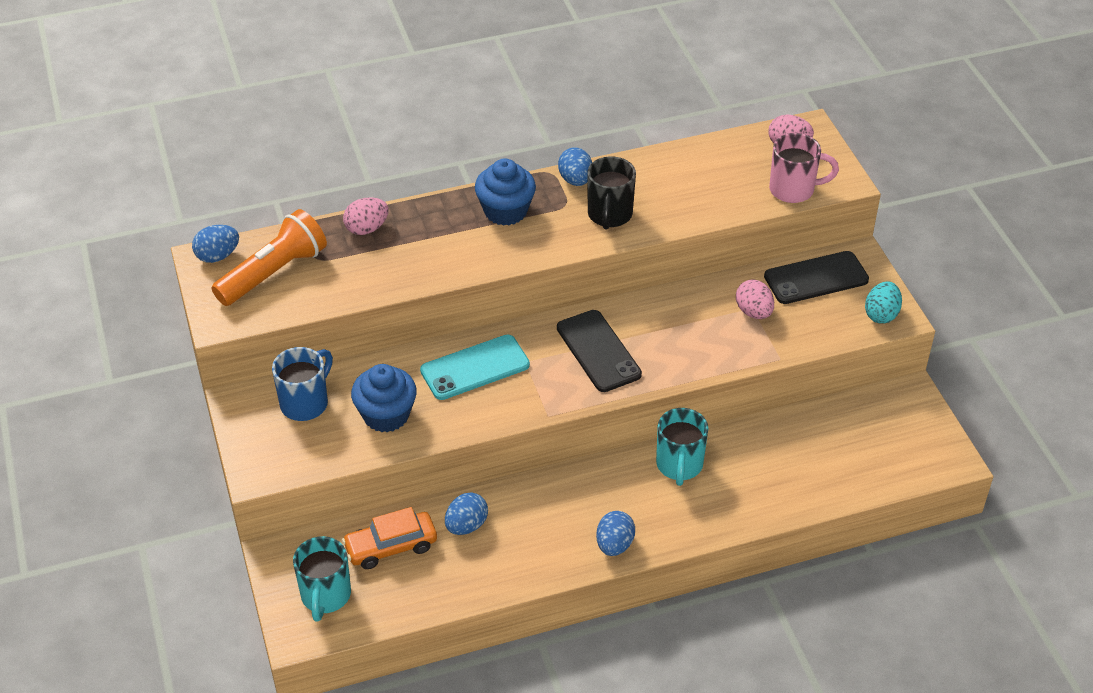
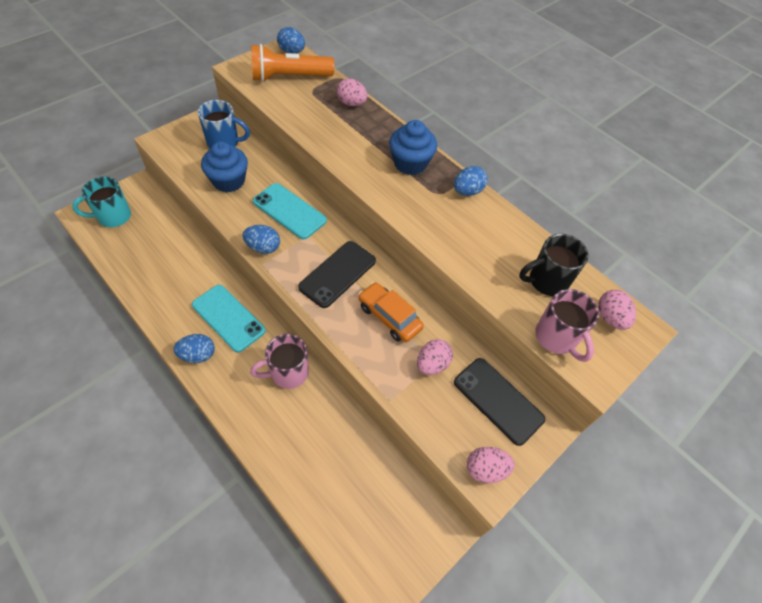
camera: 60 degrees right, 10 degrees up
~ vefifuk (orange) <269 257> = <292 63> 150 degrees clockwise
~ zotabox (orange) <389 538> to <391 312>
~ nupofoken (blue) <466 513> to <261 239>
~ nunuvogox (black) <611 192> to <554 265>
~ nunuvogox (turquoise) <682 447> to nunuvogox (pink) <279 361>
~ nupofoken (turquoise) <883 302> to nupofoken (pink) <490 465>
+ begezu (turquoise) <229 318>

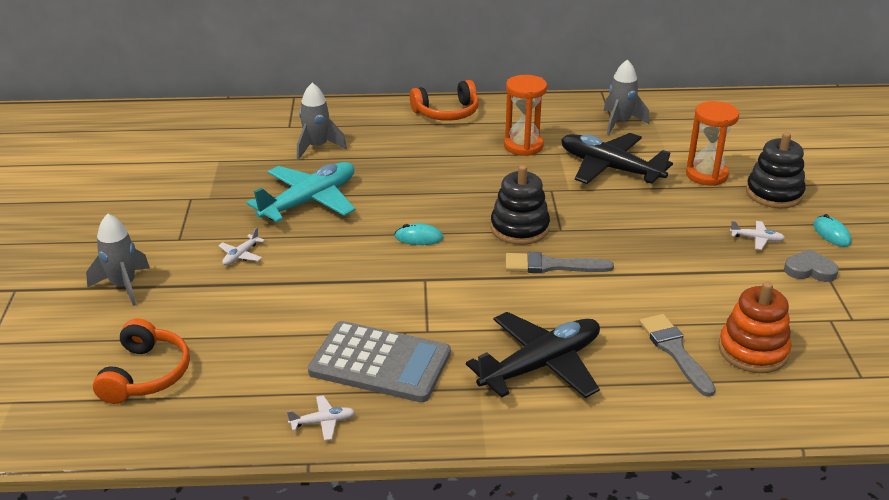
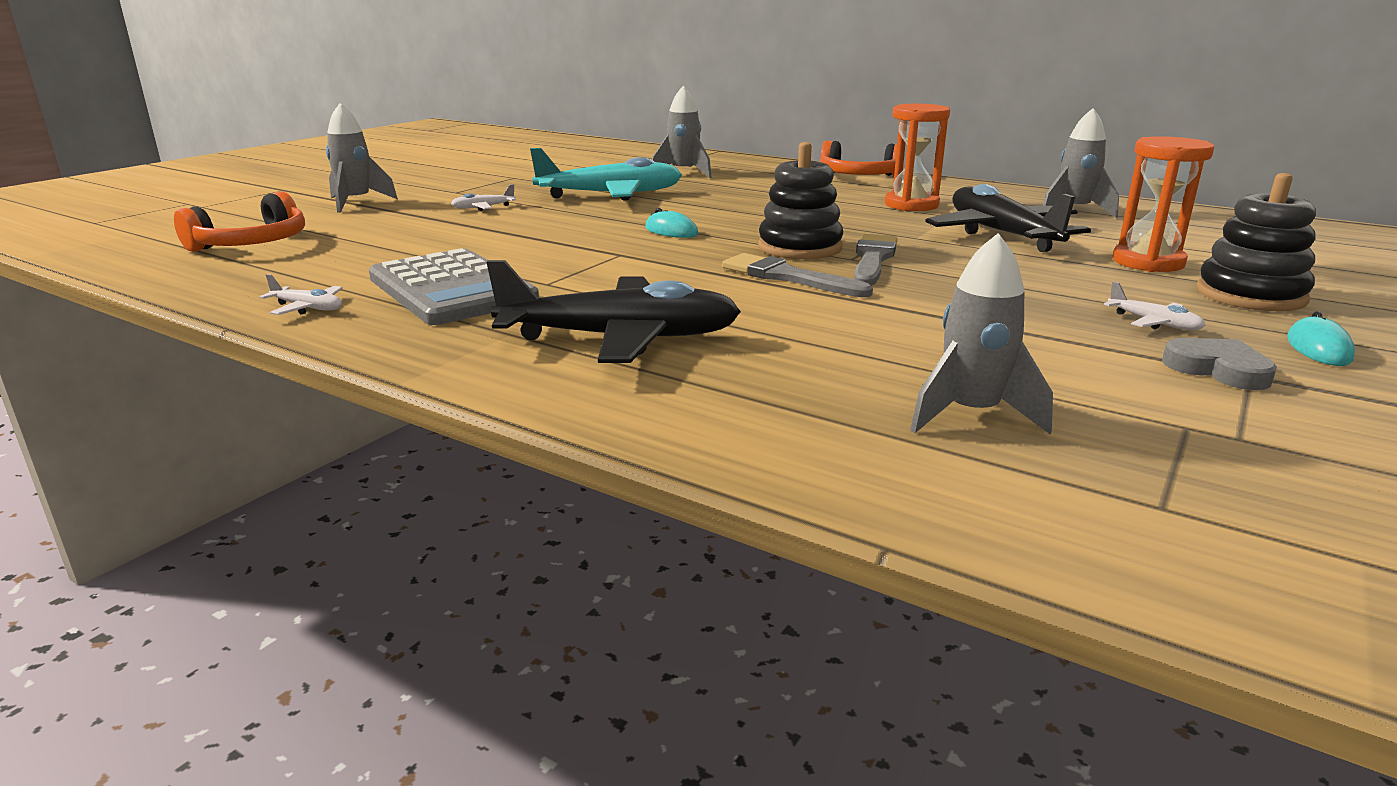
camera: 35 degrees right, 10 degrees down
~ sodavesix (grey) <677 355> to <876 260>
~ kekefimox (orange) <755 327> to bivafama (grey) <981 333>

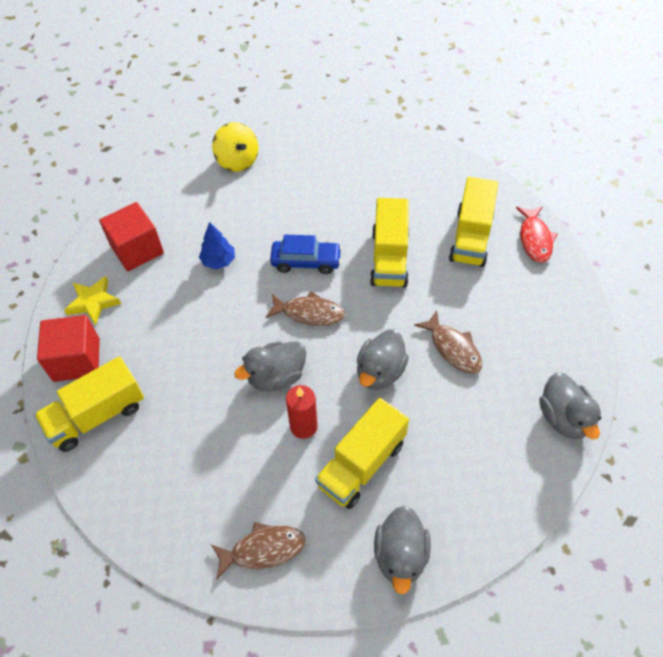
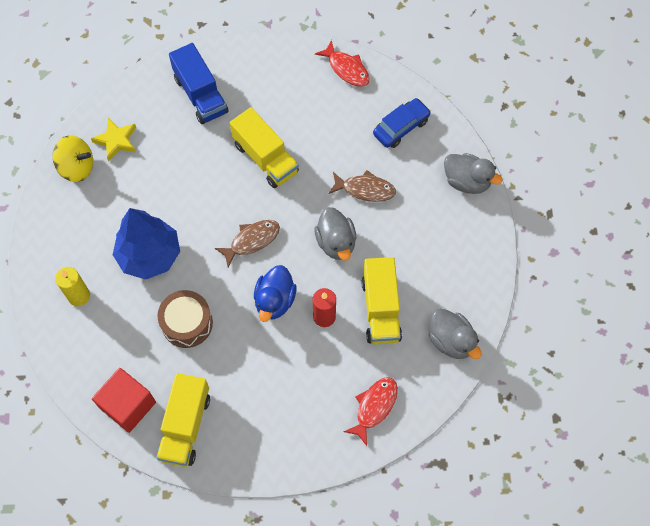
camera: 45 degrees left, 10 degrees up
~ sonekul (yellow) <92 300> to <113 139>
~ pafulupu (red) <131 236> to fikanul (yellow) <72 286>
~ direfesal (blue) <217 246> = <146 244> x1.99
~ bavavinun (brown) <258 551> to bavavinun (red) <371 411>
~ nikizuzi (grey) <270 366> to nikizuzi (blue) <275 293>
~ zotabox (blue) <306 254> to <402 123>
- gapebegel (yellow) <473 222>
+ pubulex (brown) <185 319>
+ gapebegel (blue) <199 83>

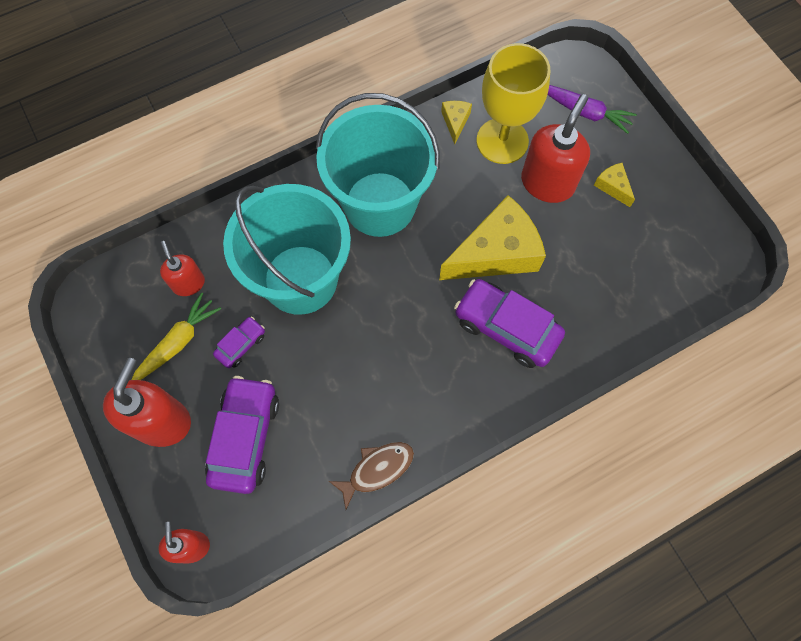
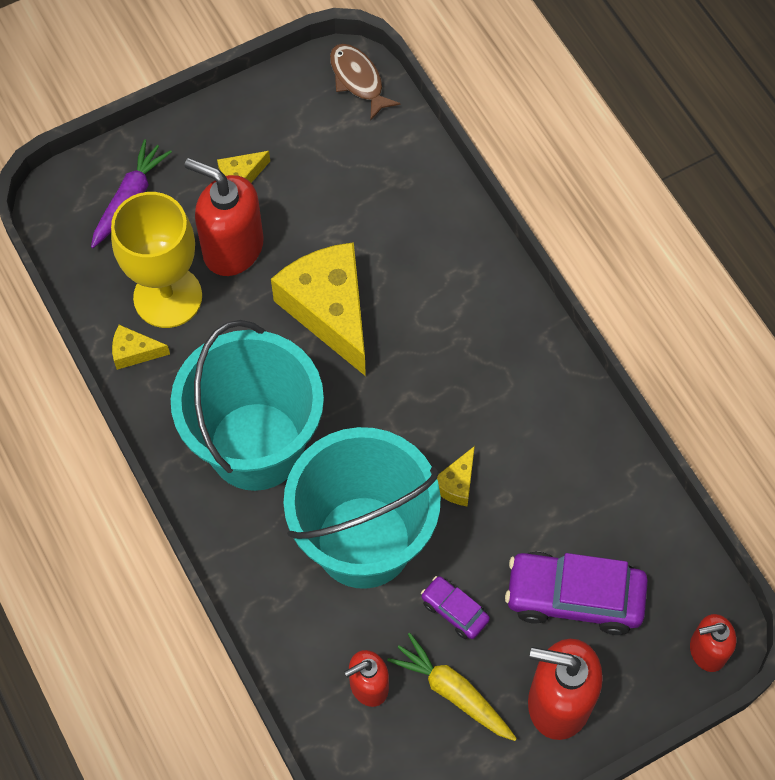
camera: 90 degrees left, 5 degrees down
~ bavavinun (brown) <371 475> to <365 82>
- zotabox (purple) <509 323>
+ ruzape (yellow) <456 476>

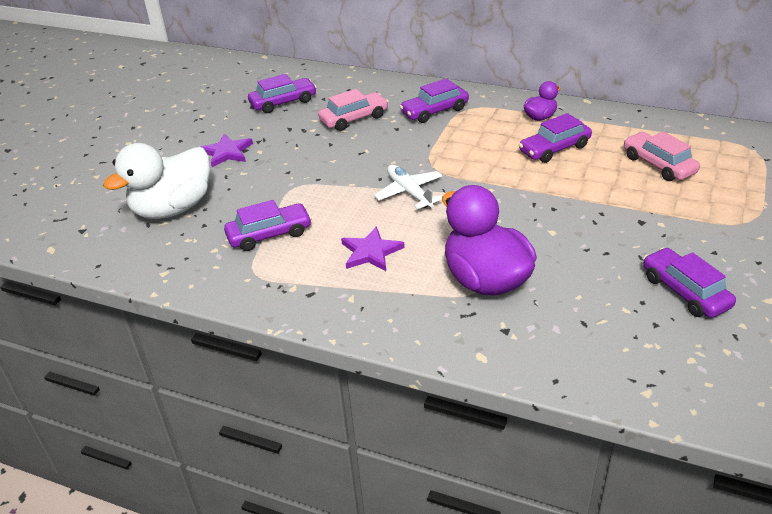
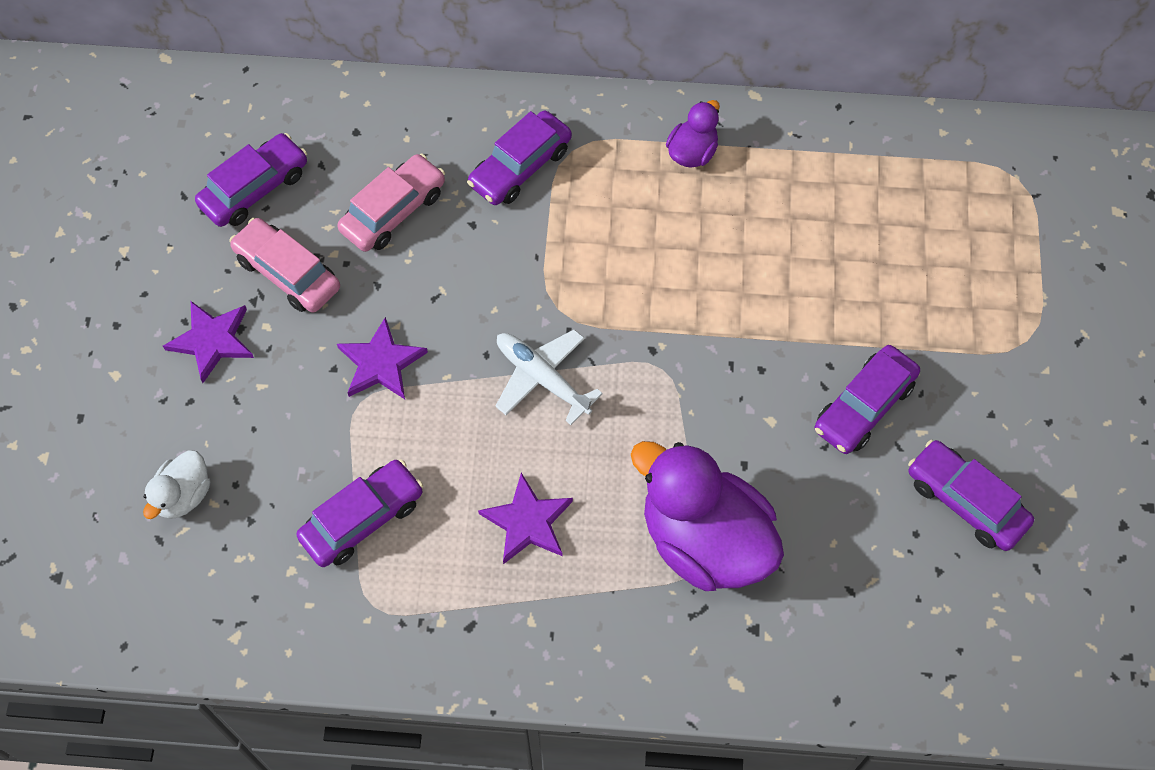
camera: 20 degrees left, 25 degrees up
~ nikizuzi (white) <156 181> = <176 484> x0.48
~ zotabox (purple) <555 138> to <867 399>
~ zotabox (pink) <662 156> to <284 265>
+ sonekul (purple) <382 358>

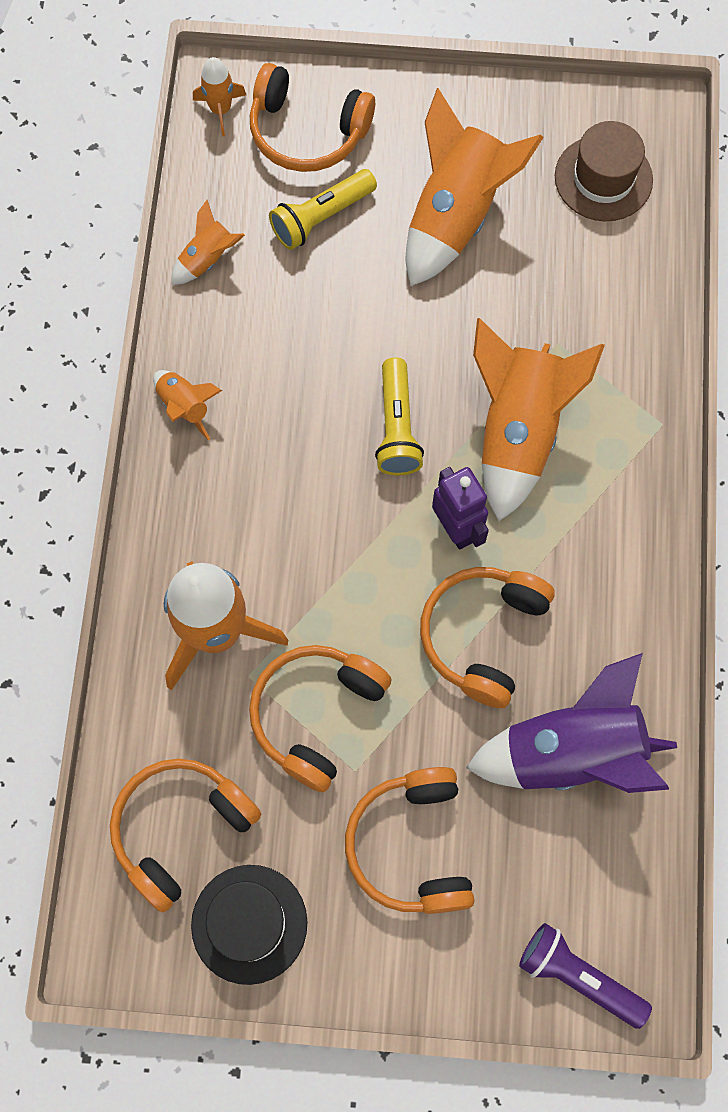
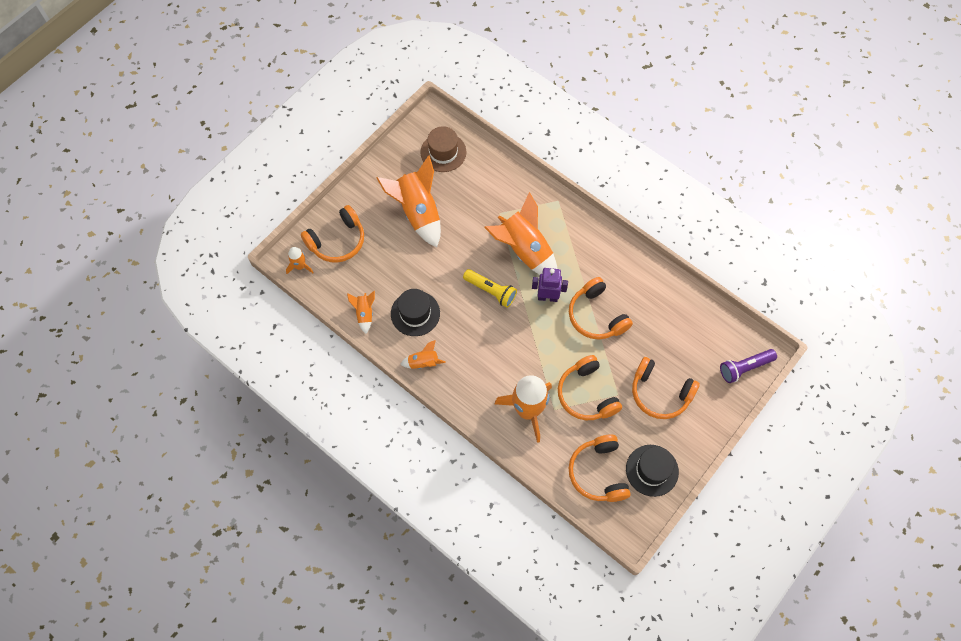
camera: 55 degrees left, 5 degrees down
- vefifuk (yellow) <323 209>
- bivafama (purple) <571 723>
+ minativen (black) <415 312>

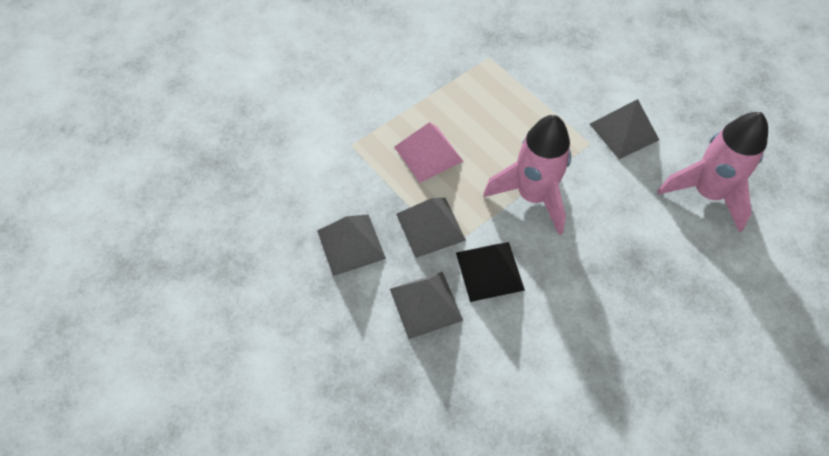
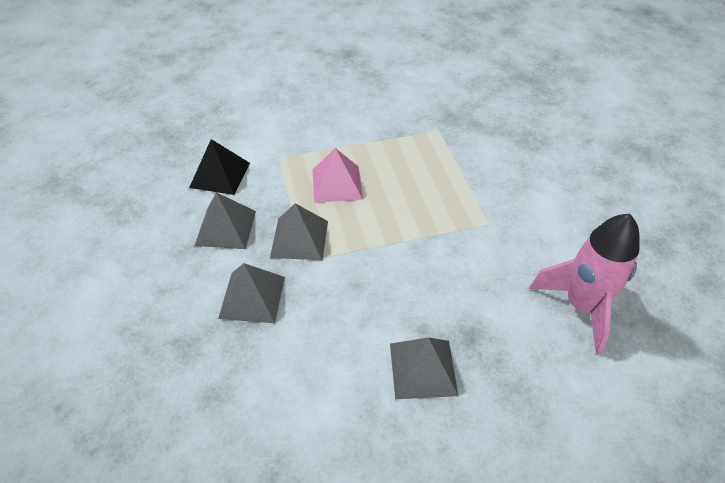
camera: 25 degrees right, 10 degrees down
~ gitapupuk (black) <490 272> to <219 167>
- bivafama (pink) <527 175>
~ gitapupuk (grey) <624 129> to <424 368>

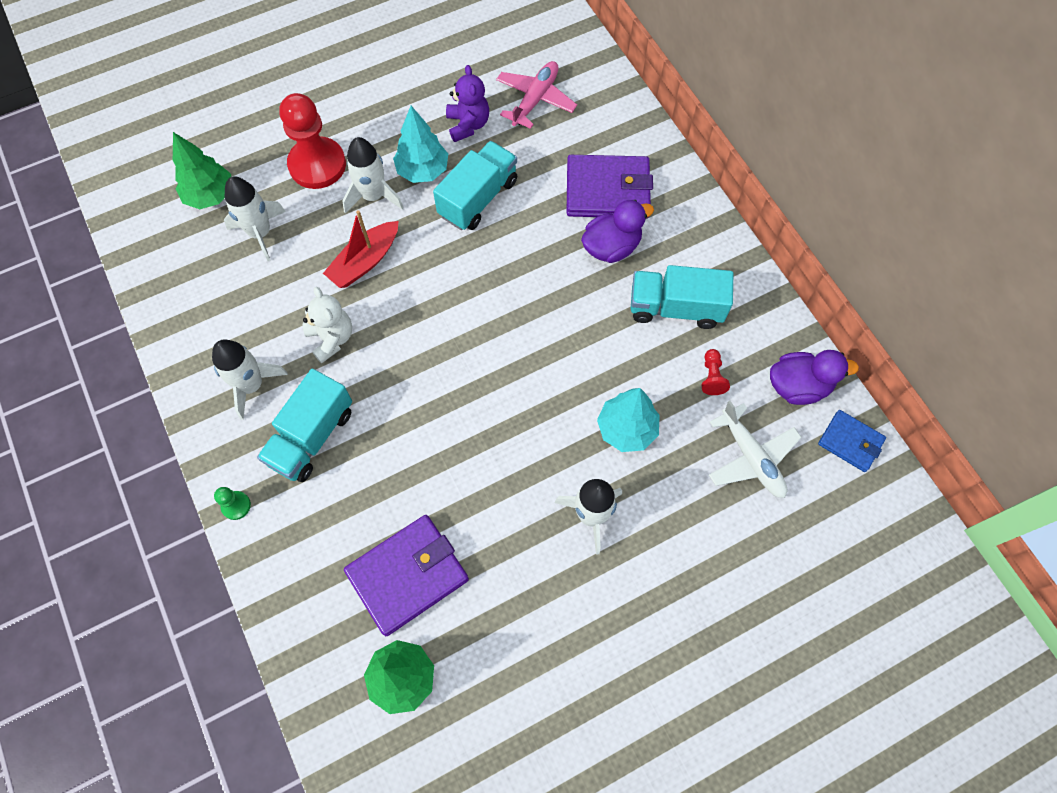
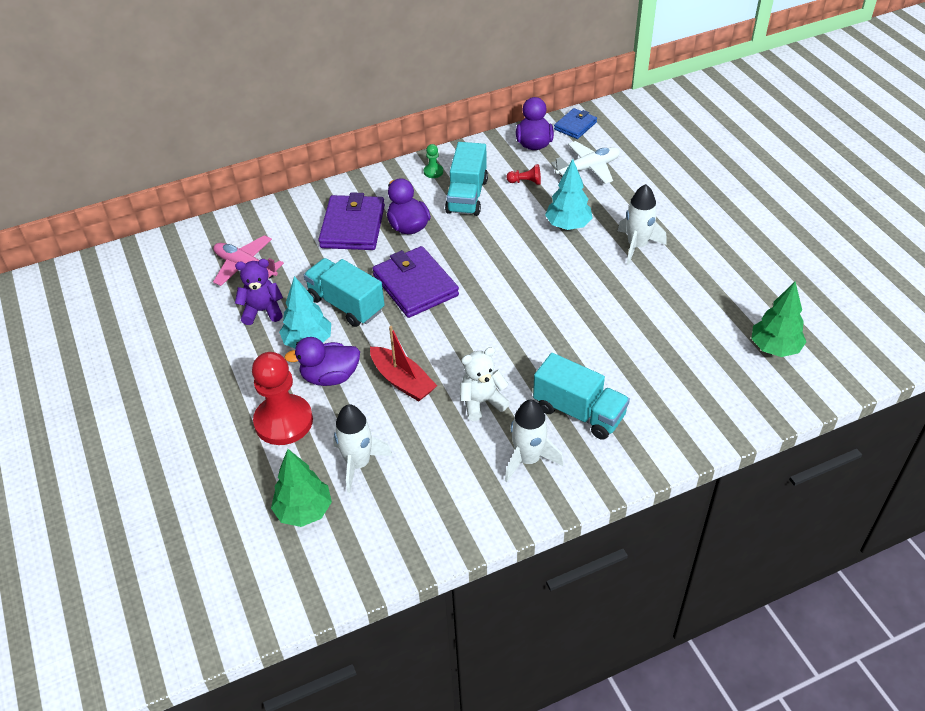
camera: 85 degrees left, 20 degrees down
~ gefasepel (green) <232 503> to <433 161>
~ bivafama (white) <373 175> to nikizuzi (purple) <322 361>
~ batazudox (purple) <406 575> to <415 282>

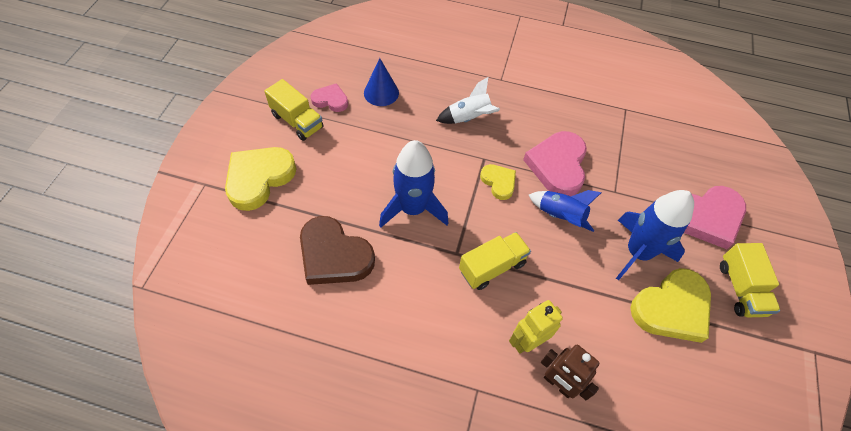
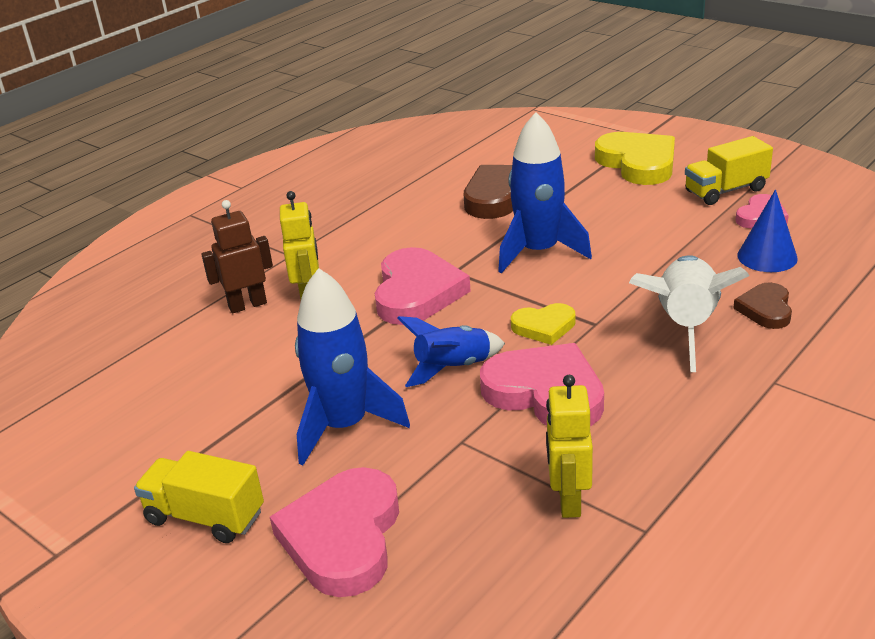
camera: 120 degrees right, 25 degrees down
~ bivafama (white) <468 100> = <689 314> x1.57
~ gapebegel (yellow) <495 261> to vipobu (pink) <423 286>
- vipobu (yellow) <670 305>
+ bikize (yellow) <569 446>
+ vipobu (brown) <762 306>

